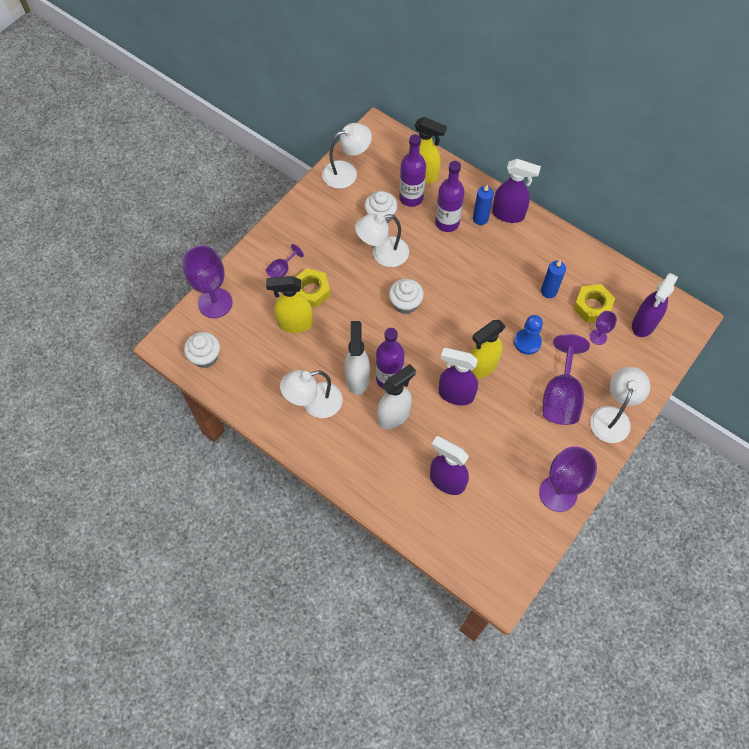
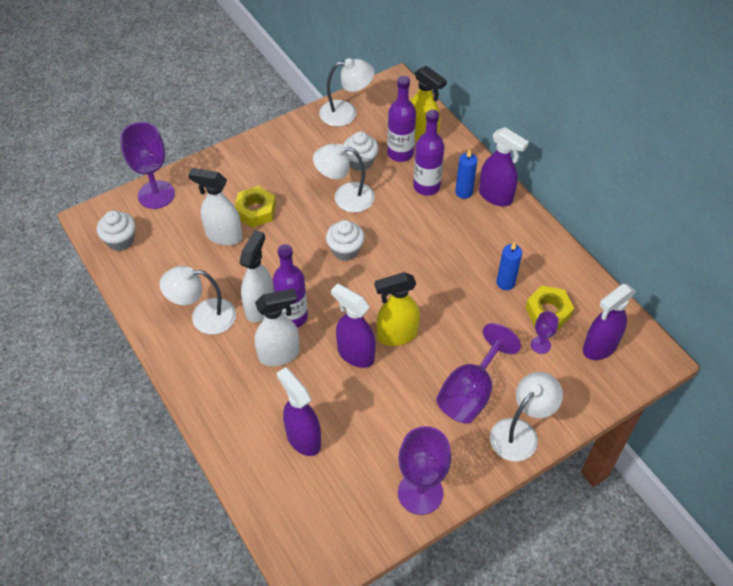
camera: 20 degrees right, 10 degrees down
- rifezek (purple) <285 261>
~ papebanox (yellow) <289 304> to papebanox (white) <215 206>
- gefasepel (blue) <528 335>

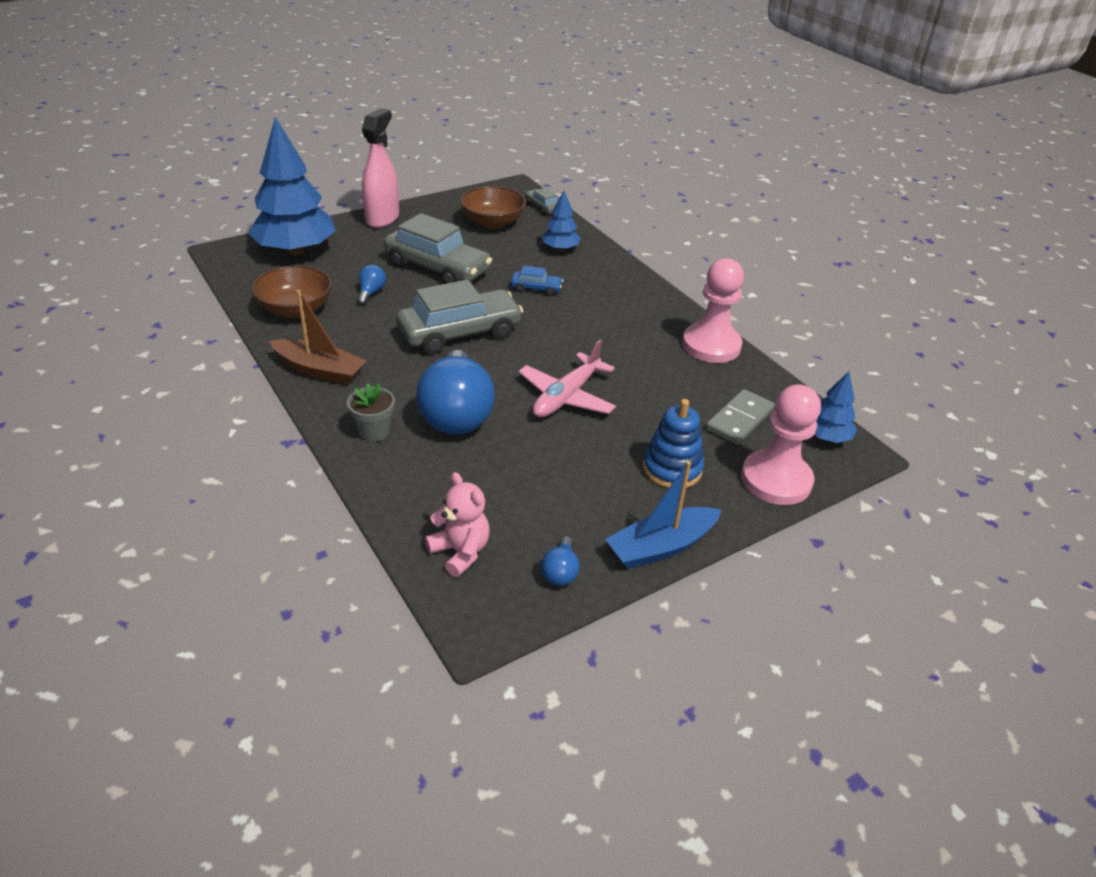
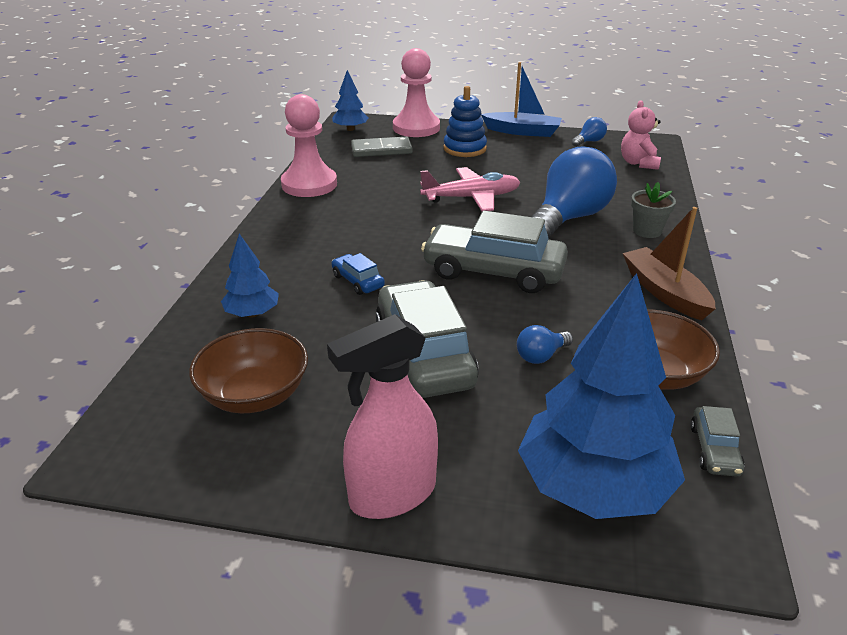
camera: 135 degrees left, 5 degrees down
~ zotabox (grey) <541 201> to <717 441>

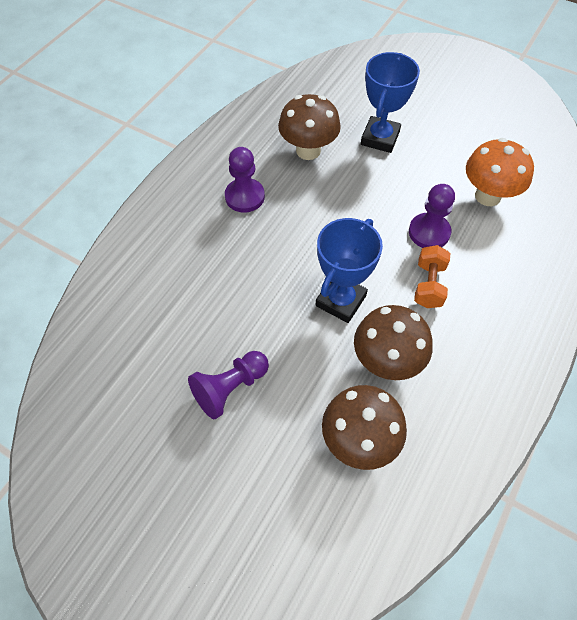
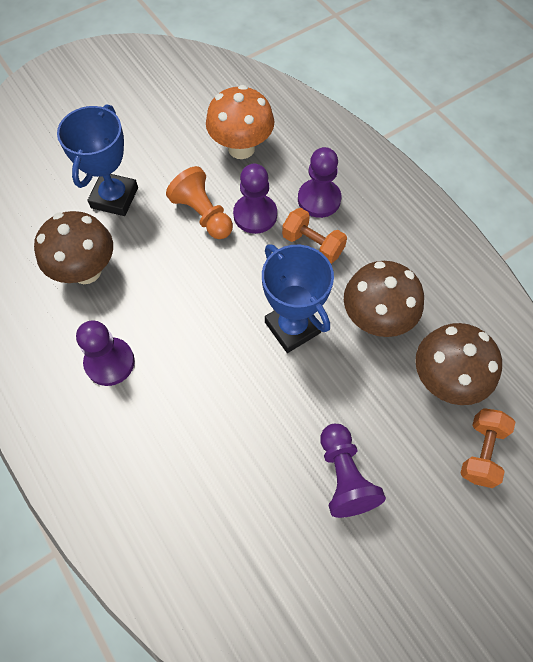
camera: 65 degrees left, 5 degrees up
~ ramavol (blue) <390 102> = <97 160> 60 degrees clockwise
+ gefasepel (orange) <199 202>
+ gefasepel (purple) <319 182>
+ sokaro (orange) <487 448>

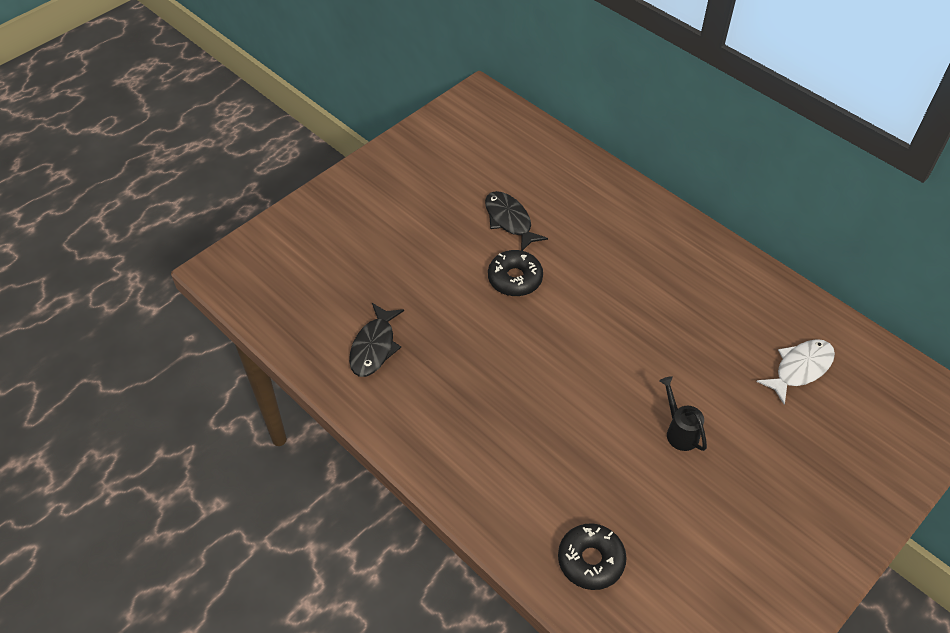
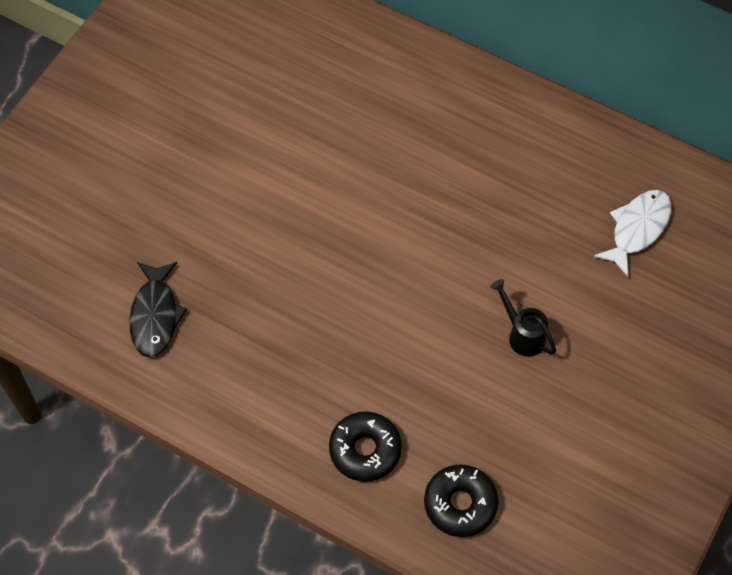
camera: 15 degrees left, 10 degrees up
- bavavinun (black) <516 221>
~ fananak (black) <515 273> to <365 446>

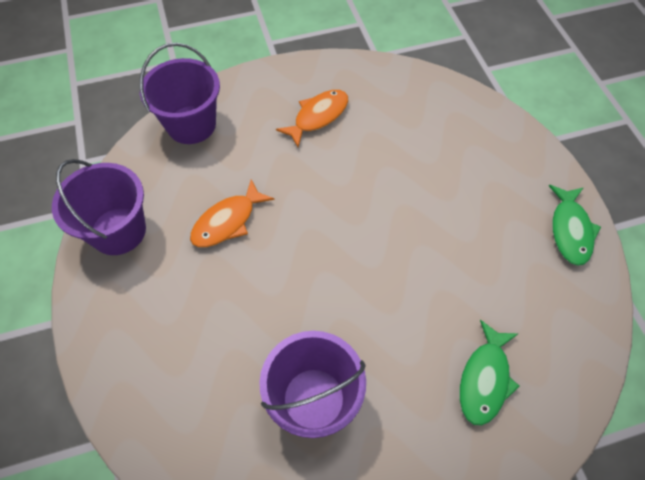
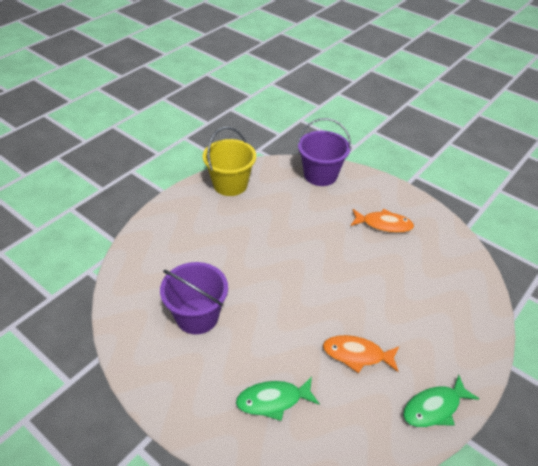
camera: 55 degrees right, 15 degrees down
~ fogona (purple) <99 207> to fogona (yellow) <229 161>
~ bavavinun (orange) <232 213> to <361 354>

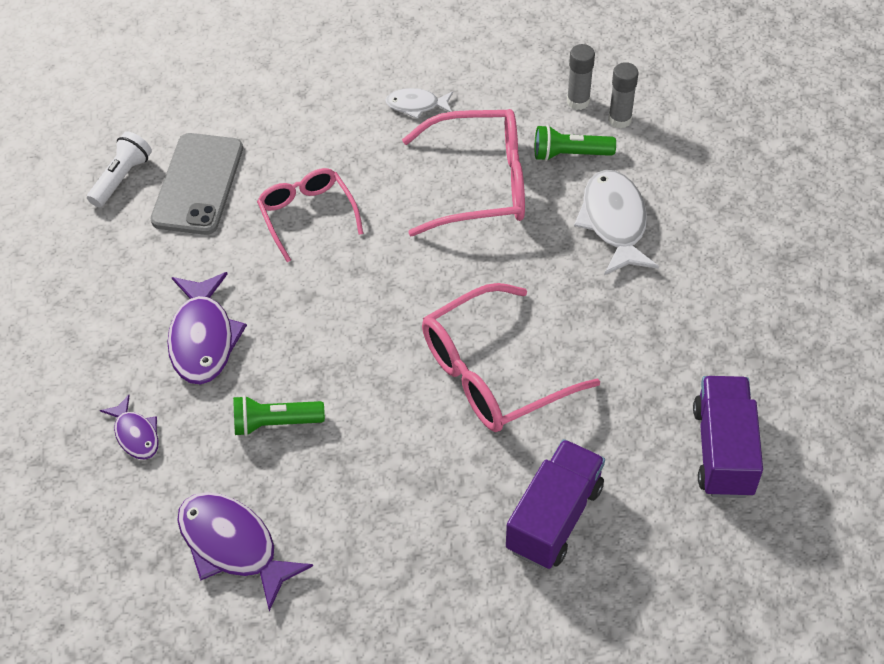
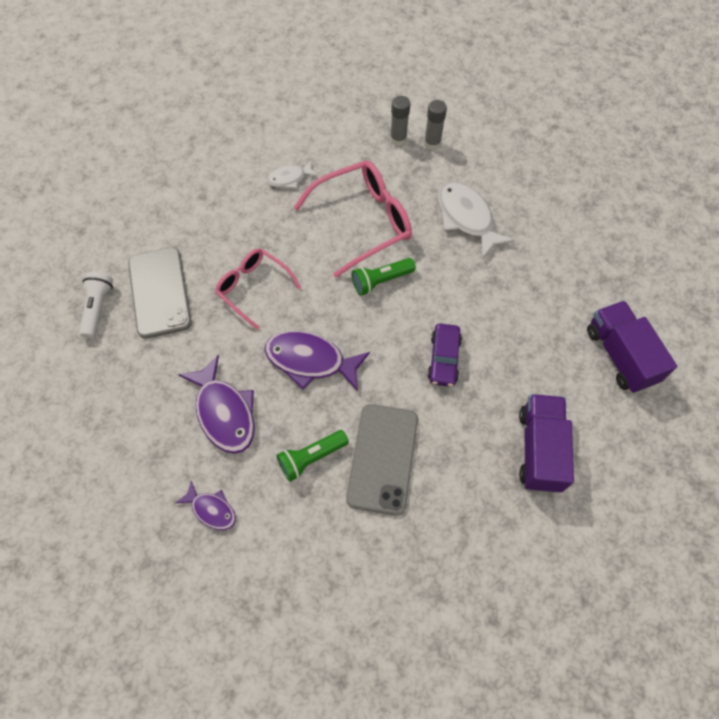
camera: 25 degrees left, 10 degrees up
~ bavavinun (purple) <245 551> to <317 361>
~ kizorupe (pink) <511 357> to zotabox (purple) <444 355>
~ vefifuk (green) <575 143> to <384 277>
+ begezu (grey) <382 460>

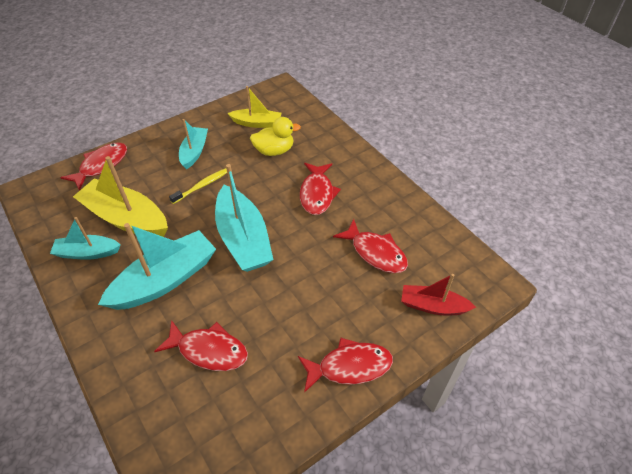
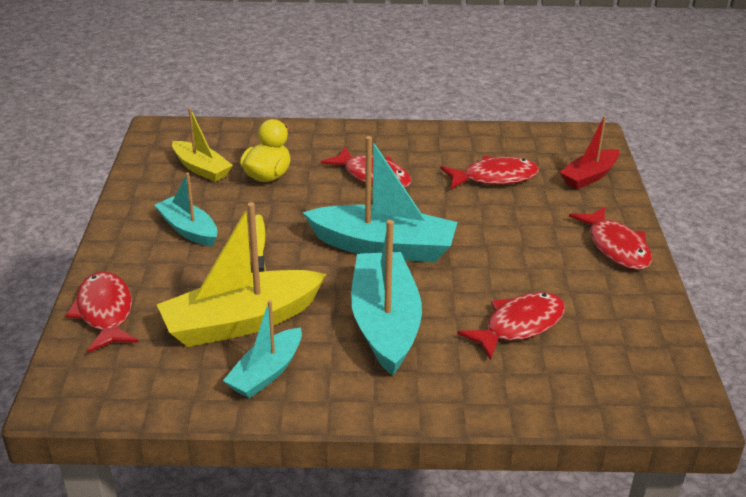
camera: 55 degrees left, 15 degrees down
~ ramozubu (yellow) <254 107> = <202 145> 90 degrees clockwise
~ bavavinun (red) <345 365> = <610 238> 135 degrees clockwise

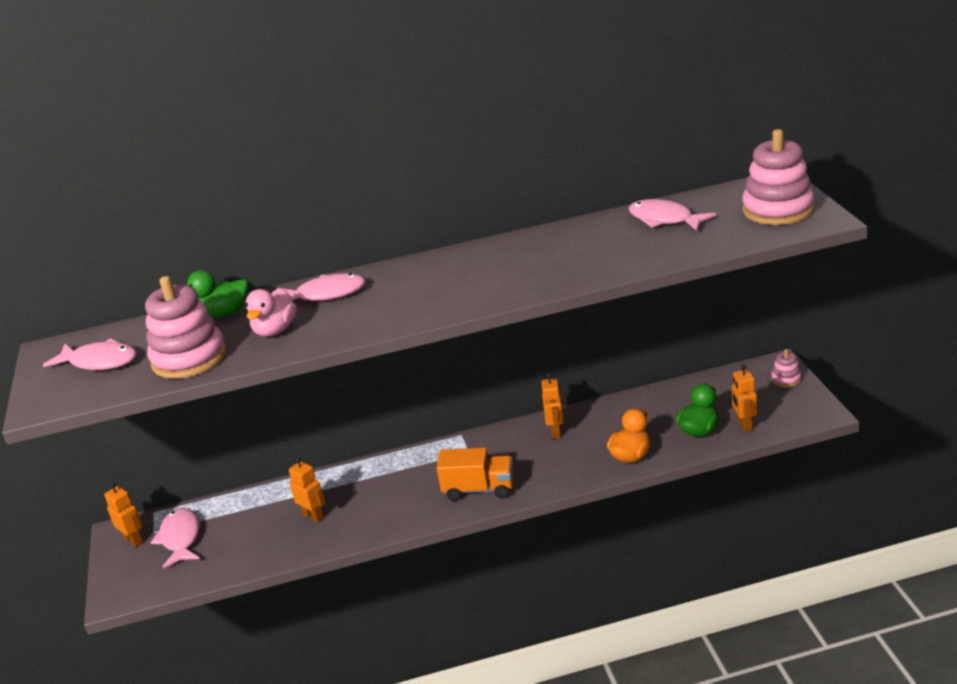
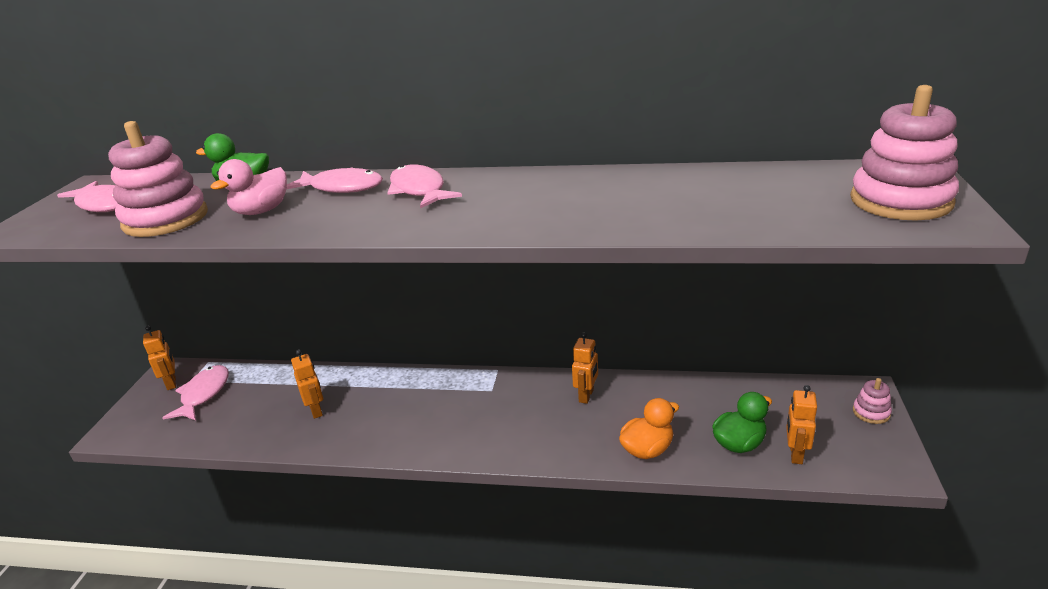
camera: 20 degrees right, 0 degrees up
- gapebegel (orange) <475 474>
~ bavavinun (pink) <672 215> to <424 186>

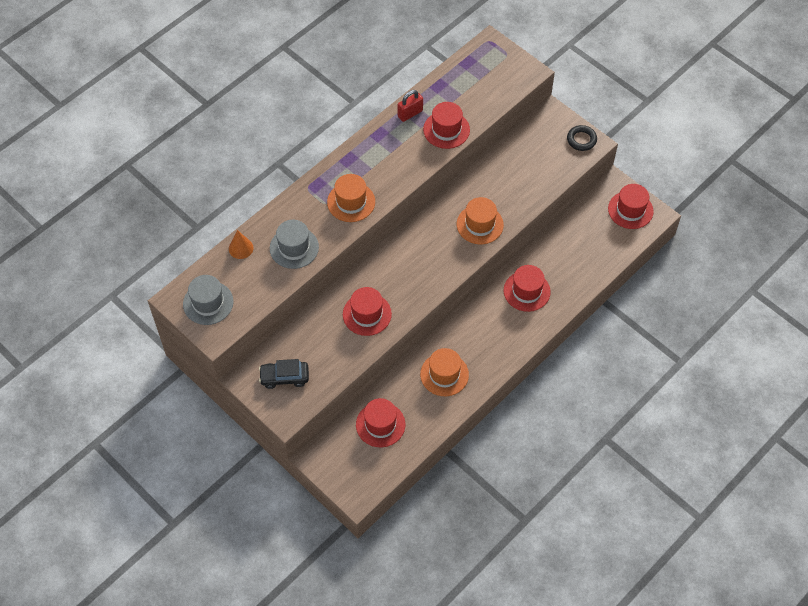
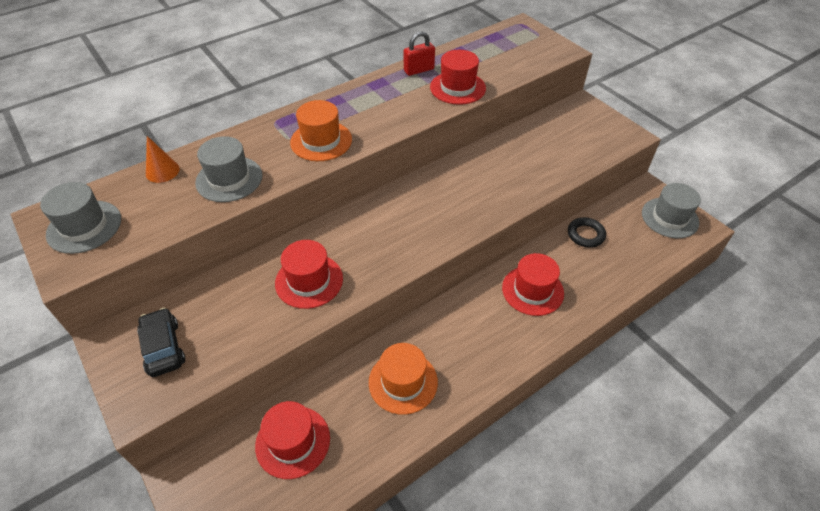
camera: 10 degrees right, 10 degrees down
~ zotabox (black) <284 374> = <161 342> 60 degrees clockwise
- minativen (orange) <480 220>
~ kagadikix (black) <582 138> to <587 232>
~ minativen (red) <631 206> to minativen (grey) <671 210>

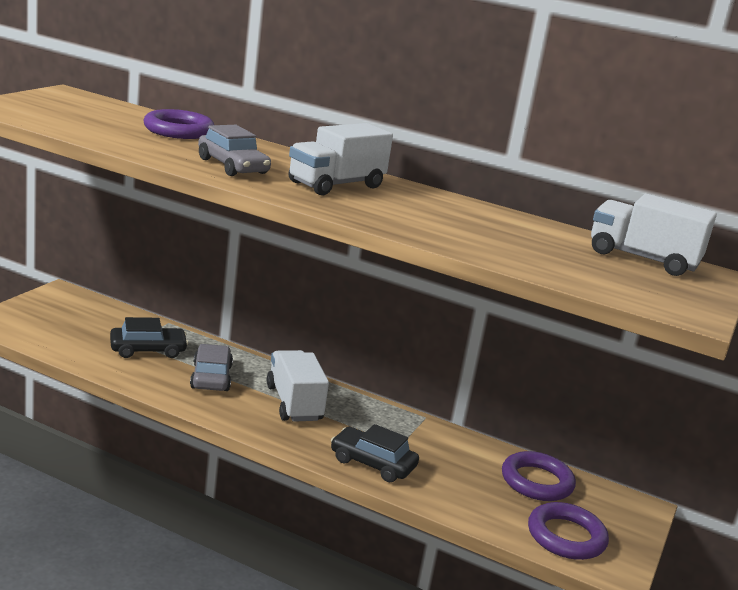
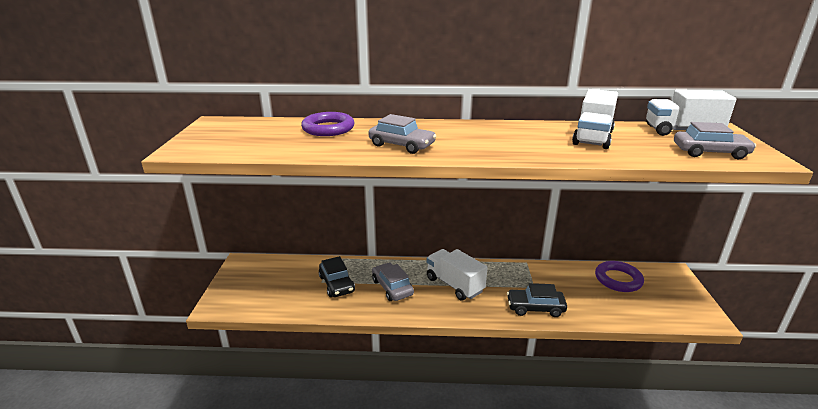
camera: 20 degrees left, 5 degrees up
~ zotabox (black) <149 337> = <337 276> 105 degrees clockwise
~ gapebegel (white) <341 159> to <595 119>
- kagadikix (purple) <568 531>
+ zotabox (grey) <715 140>

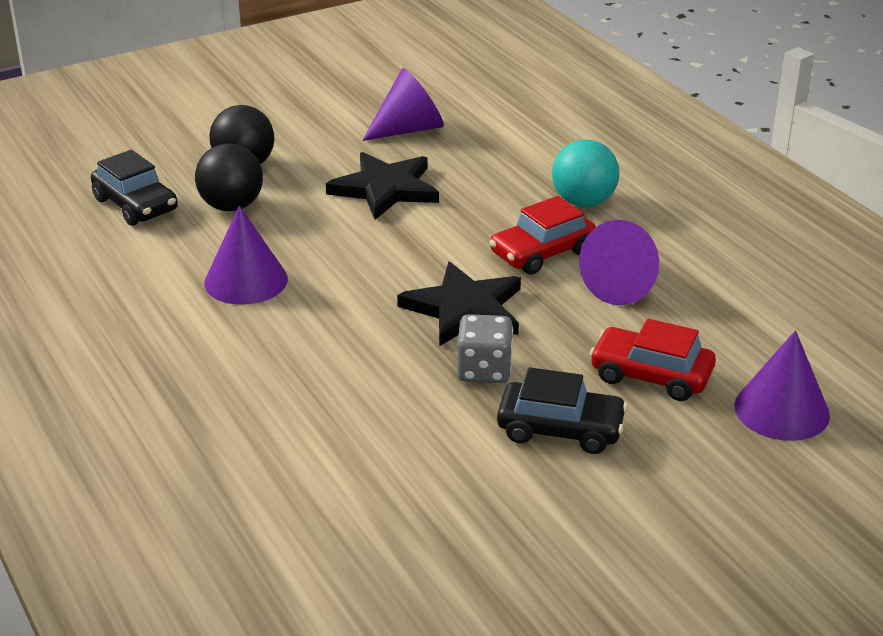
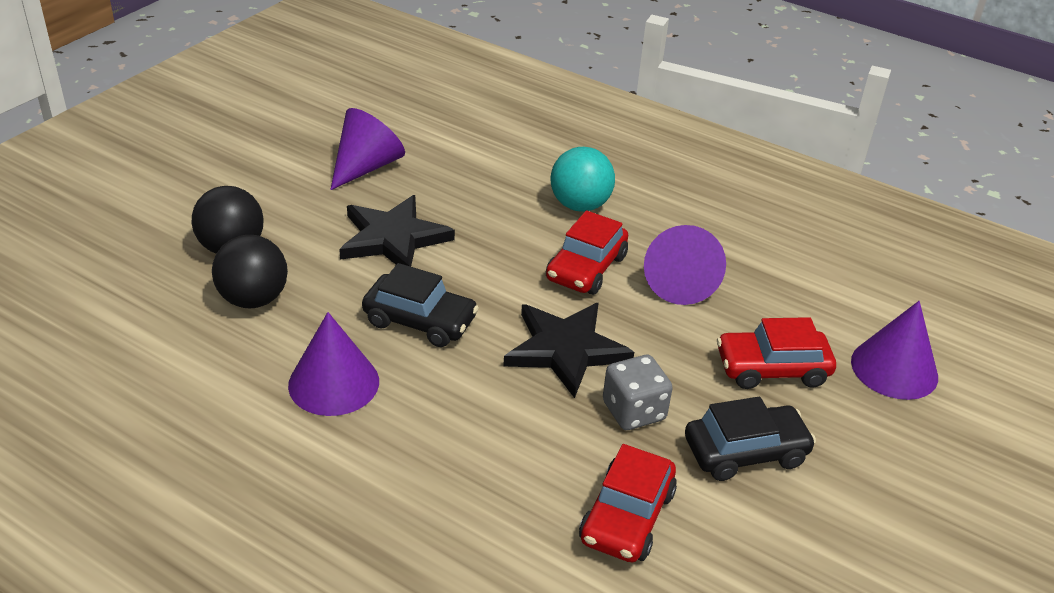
camera: 30 degrees left, 5 degrees up
~ zotabox (black) <134 188> to <420 305>
+ zotabox (red) <628 503>

